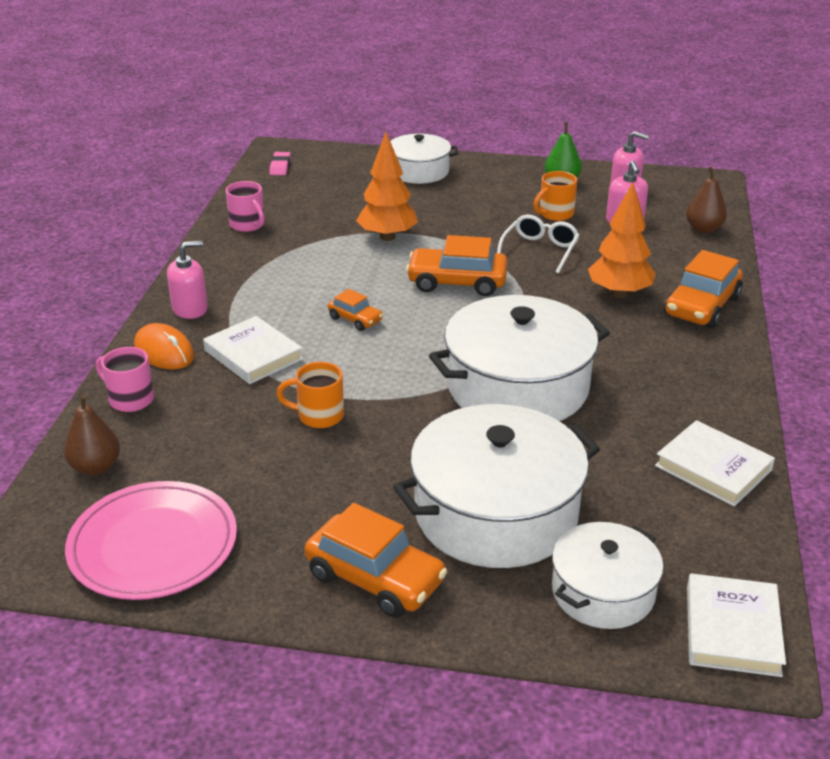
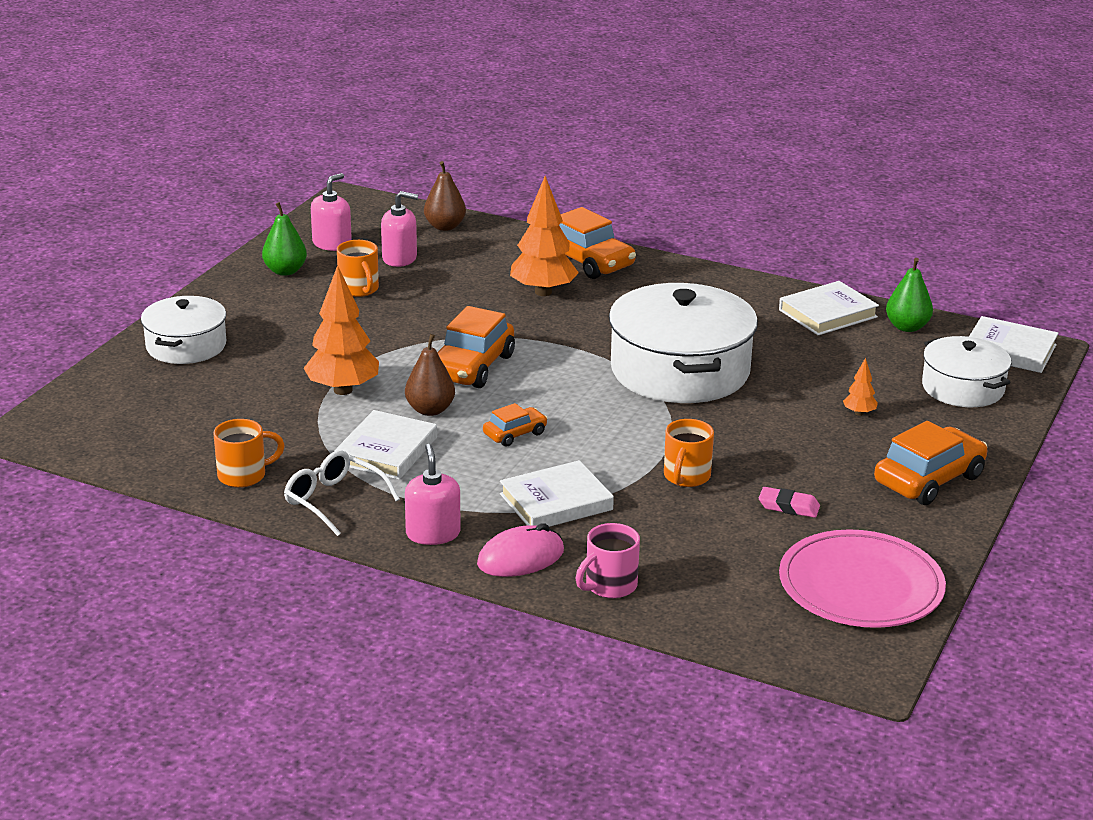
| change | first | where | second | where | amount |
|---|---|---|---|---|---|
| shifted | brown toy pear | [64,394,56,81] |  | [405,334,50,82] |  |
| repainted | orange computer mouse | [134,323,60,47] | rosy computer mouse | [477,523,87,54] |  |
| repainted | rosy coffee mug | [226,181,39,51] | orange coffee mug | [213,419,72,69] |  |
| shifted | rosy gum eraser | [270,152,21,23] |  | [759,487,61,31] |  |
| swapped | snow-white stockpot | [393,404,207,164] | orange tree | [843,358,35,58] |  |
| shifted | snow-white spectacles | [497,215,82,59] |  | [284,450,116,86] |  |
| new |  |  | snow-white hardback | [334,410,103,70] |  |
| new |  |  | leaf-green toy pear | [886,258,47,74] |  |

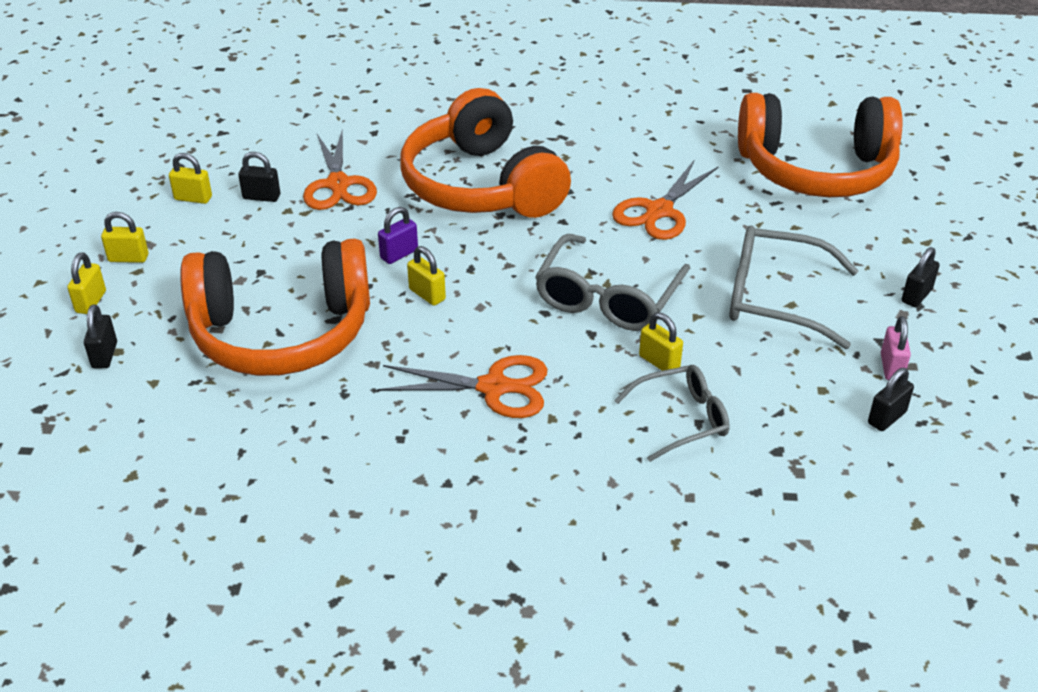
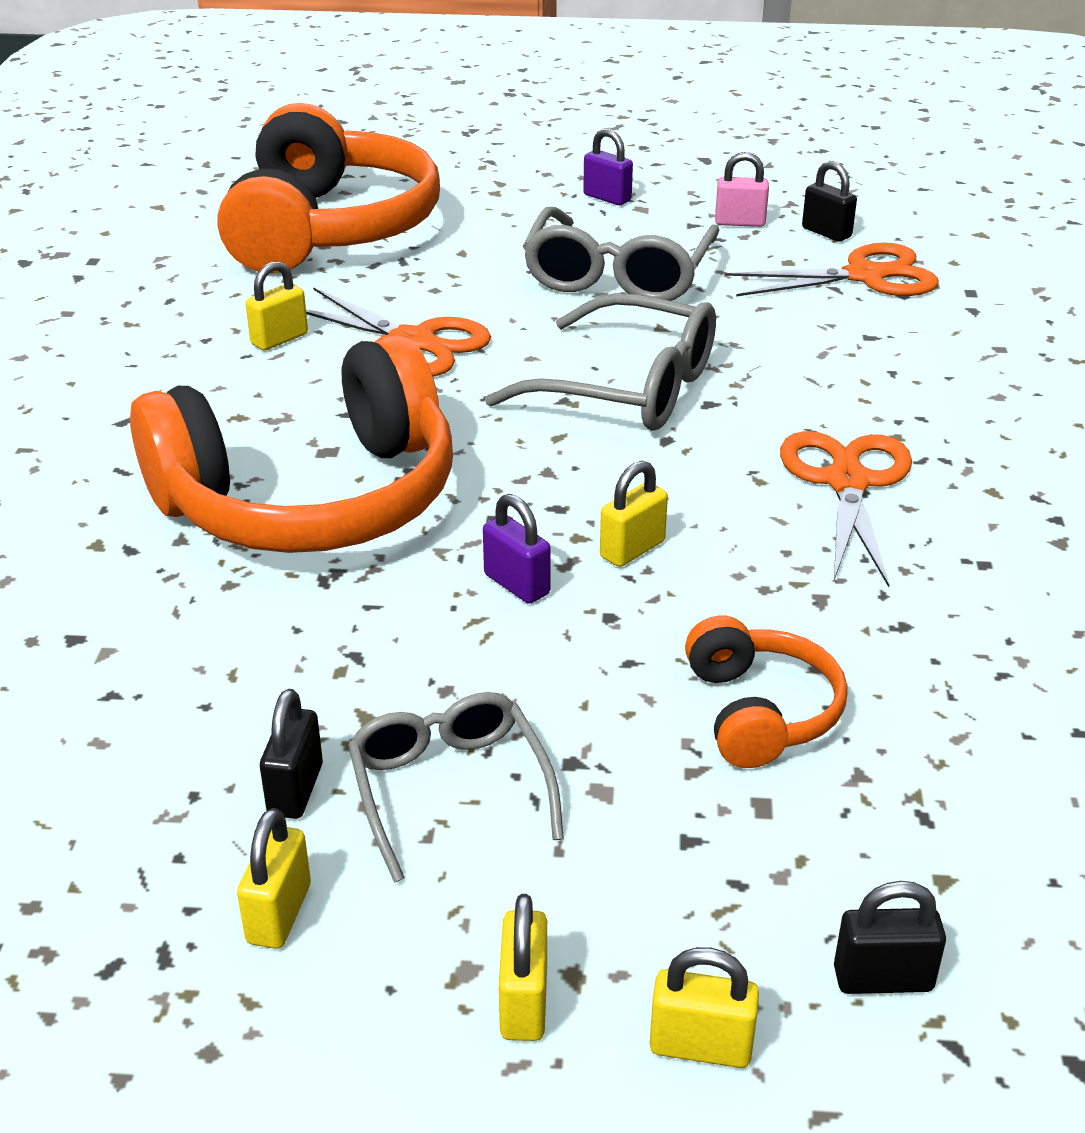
| change | first | where | second | where | amount |
|---|---|---|---|---|---|
| scaled | orange headset | [180,239,190,137] |  | [685,616,163,152] | x0.46 |
| shifted | orange scissors | [303,130,74,80] |  | [724,243,215,54] |  |
| shifted | ash-grey spectacles | [614,365,116,97] |  | [348,692,216,191] |  |
| shifted | yellow lock | [639,312,44,59] |  | [246,261,62,90] |  |
| repainted | jet-black lock | [902,247,38,60] | purple lock | [583,128,50,77] |  |

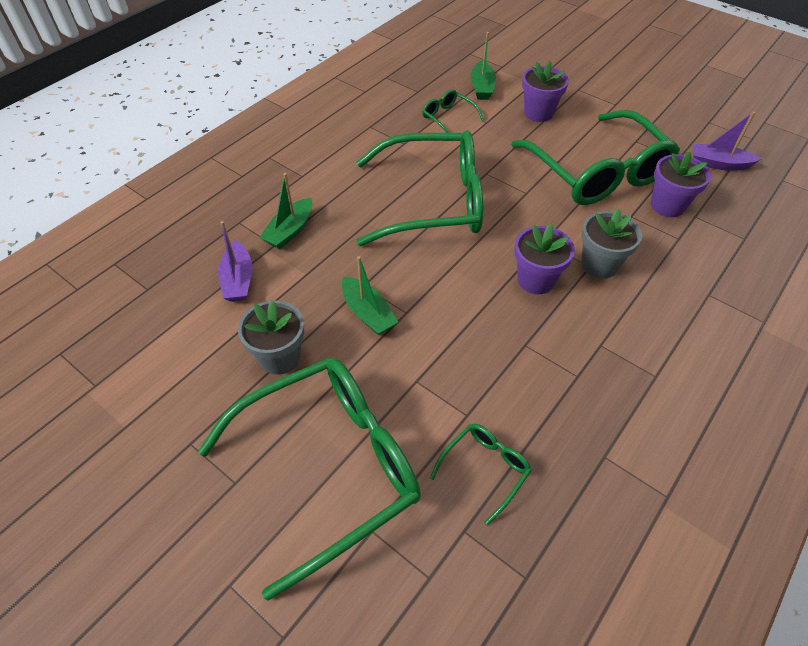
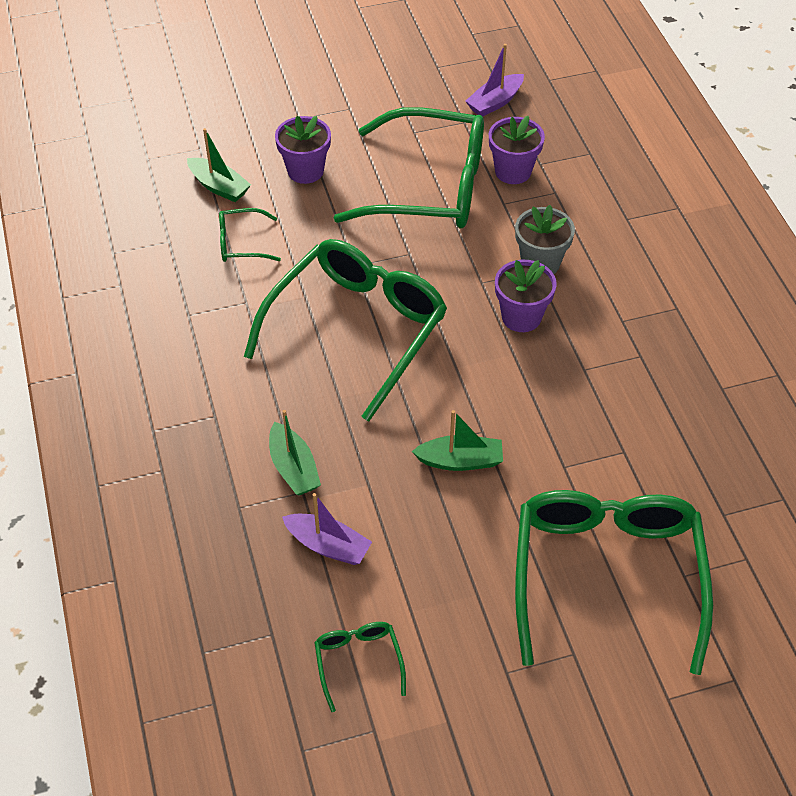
| change | first | where | second | where | amount |
|---|---|---|---|---|---|
| gone | ash-grey flower pot | [238,300,66,75] |  |  |  |
| shifted | leaf-green spectacles | [430,424,102,101] |  | [314,622,92,90] |  |

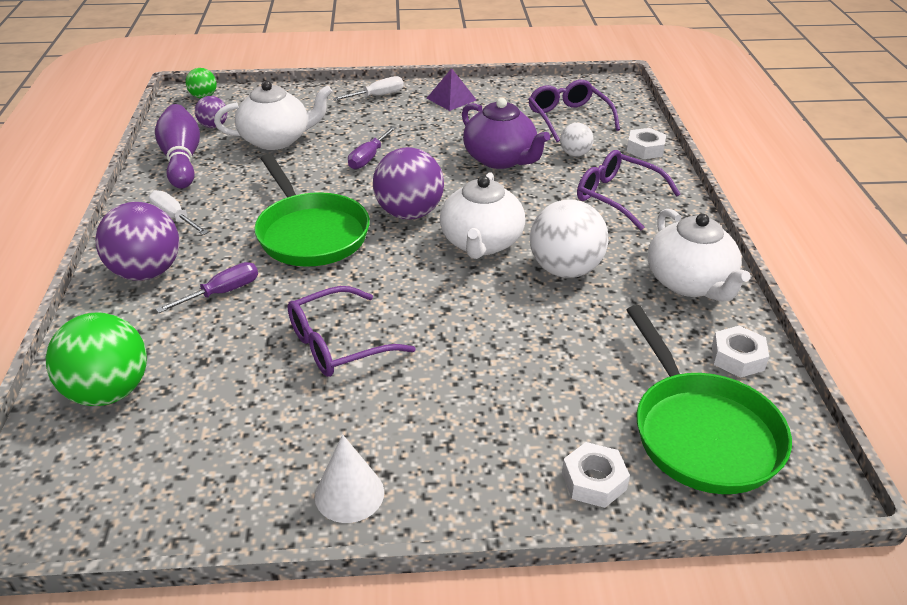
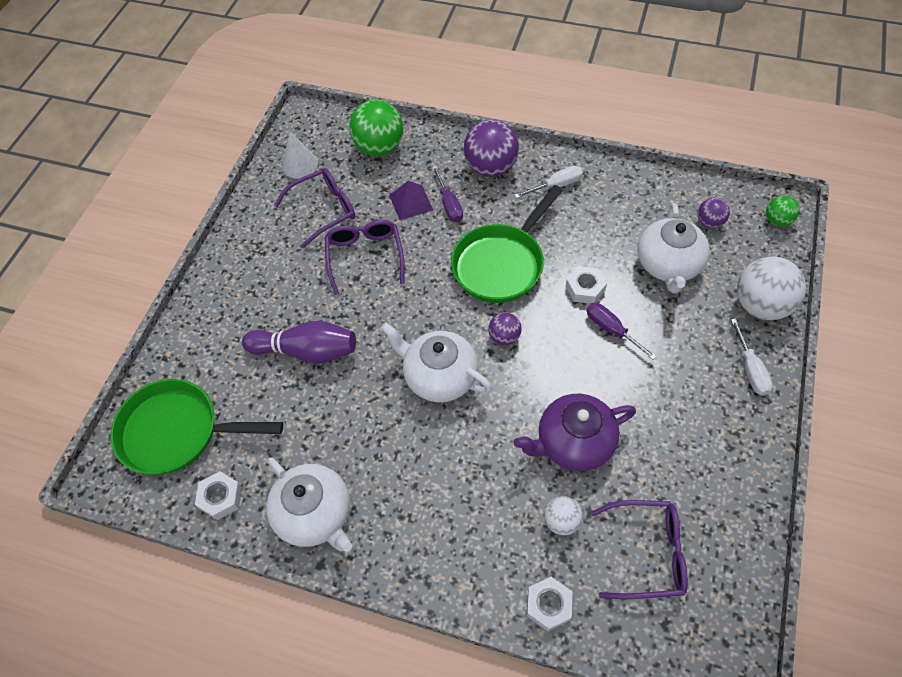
| change | first | where | second | where | amount |
|---|---|---|---|---|---|
| shifted | purple tenpin | [155,104,45,85] |  | [242,321,114,43] |  |
| rotated | leaf-green pan | [254,154,116,113] |  | [451,185,112,118] | 45 degrees counterclockwise |
| shifted | snow-white cone shape | [315,434,69,89] |  | [282,131,36,48] |  |
| scaled | purple play ball | [373,147,71,72] |  | [488,312,34,33] | x0.53 |
| shifted | purple solid pyramid | [427,68,49,43] |  | [389,181,44,39] |  |
| shifted | snow-white play ball | [530,199,79,79] |  | [737,256,69,64] |  |
| shifted | snow-white hex nut | [562,442,68,66] |  | [565,266,42,38] |  |
| shifted | purple spectacles | [577,150,103,80] |  | [274,168,81,81] |  |
| rotated | snow-white china teapot | [648,209,103,93] |  | [266,457,86,95] | 135 degrees counterclockwise |

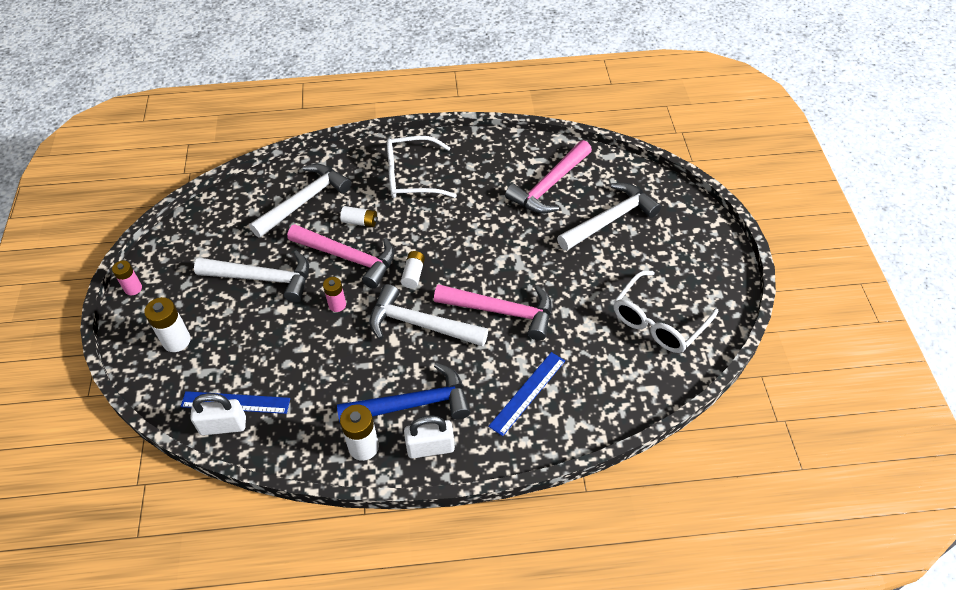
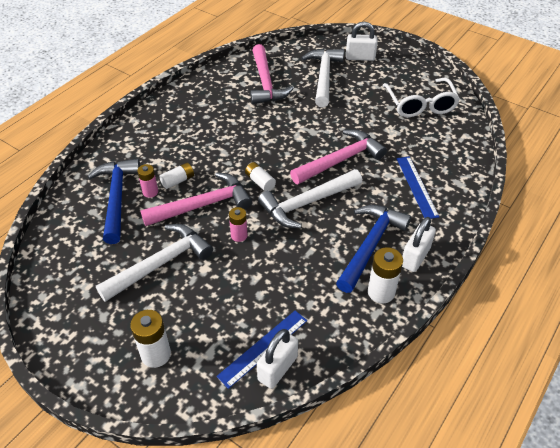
| change | first | where | second | where | amount |
|---|---|---|---|---|---|
| shifted | rosy power cell | [112,260,30,35] |  | [137,164,21,34] |  |
| repainted | snow-white carpenter's hammer | [249,164,103,74] | cobalt carpenter's hammer | [87,159,54,85] |  |
| gone | snow-white spectacles | [387,136,70,62] |  |  |  |
| new |  |  | snow-white lock | [346,22,32,39] |  |

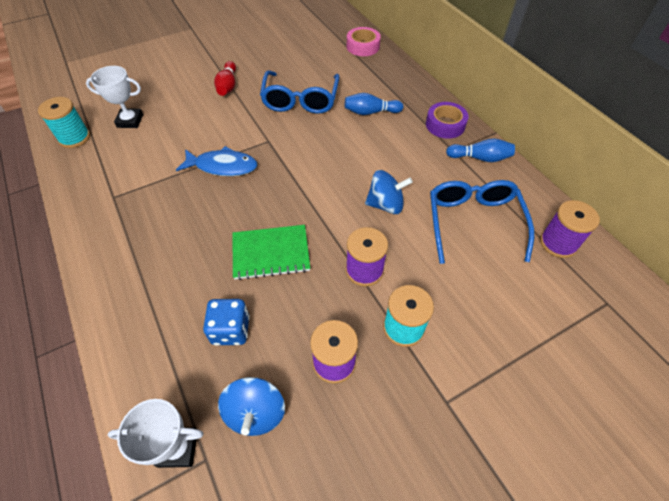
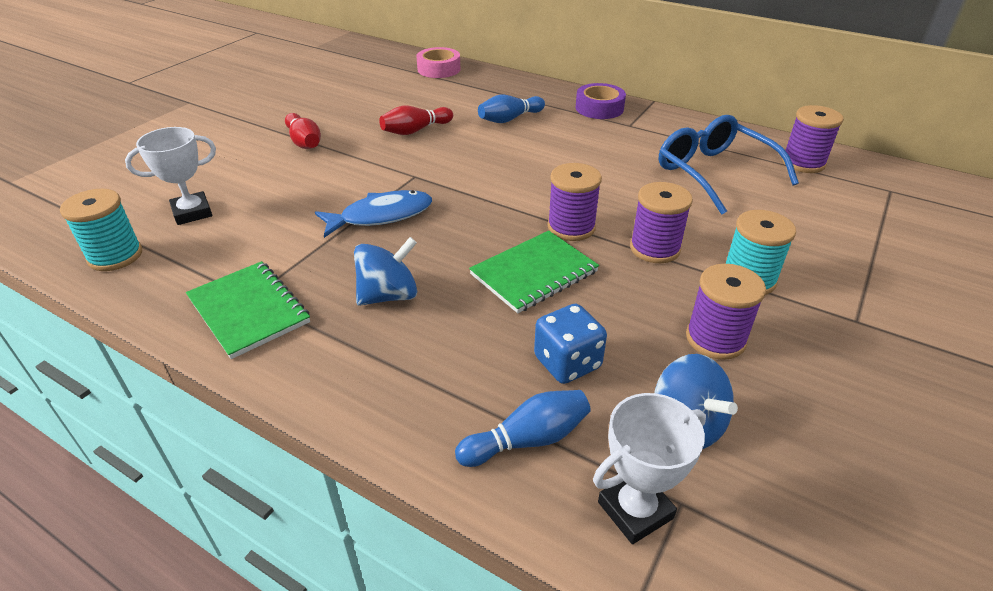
| change | first | where | second | where | amount |
|---|---|---|---|---|---|
| swapped | cobalt spectacles | [260,70,79,44] | crimson tenpin | [379,106,74,29] |  |
| shifted | cobalt spinning top | [365,170,48,44] |  | [354,237,63,69] |  |
| shifted | cobalt tenpin | [446,138,69,24] |  | [455,390,136,77] |  |
| new |  |  | leaf-green notebook | [186,261,124,98] |  |
| new |  |  | purple bobbin | [548,163,54,78] |  |

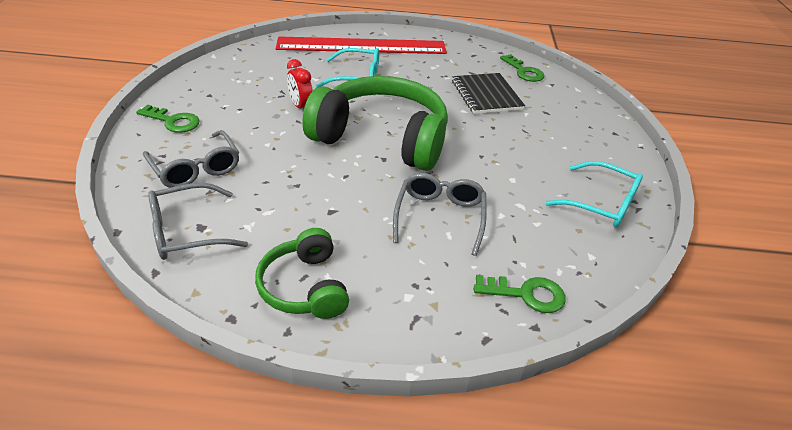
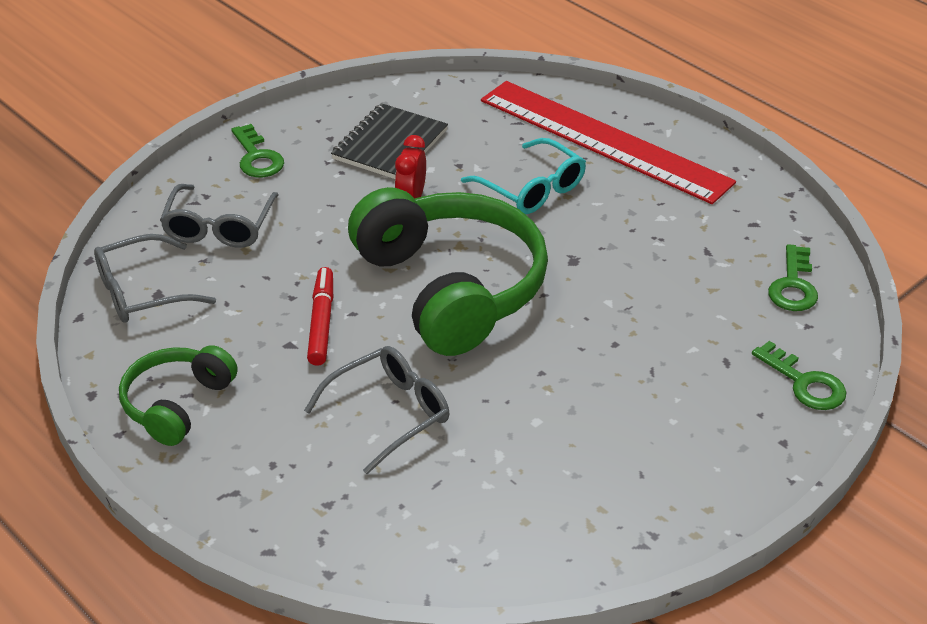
| change | first | where | second | where | amount |
|---|---|---|---|---|---|
| rotated | ash-grey spectacles | [148,183,100,77] |  | [94,234,122,89] | 45 degrees counterclockwise |
| shifted | jet-black notebook | [452,73,73,41] |  | [331,103,117,76] |  |
| shifted | leaf-green door key | [474,275,92,38] |  | [752,341,95,69] |  |
| gone | turquoise spectacles | [545,161,98,67] |  |  |  |
| new |  |  | crimson marker | [307,267,26,99] |  |

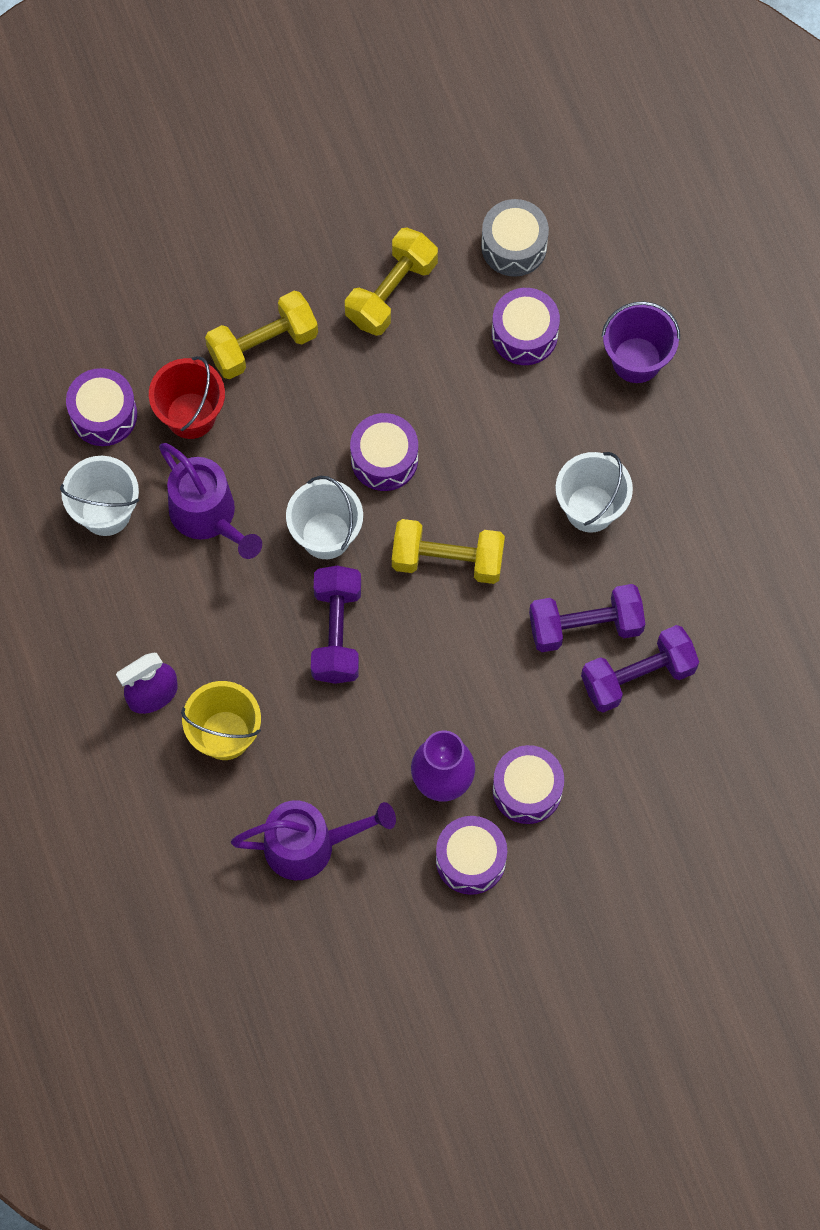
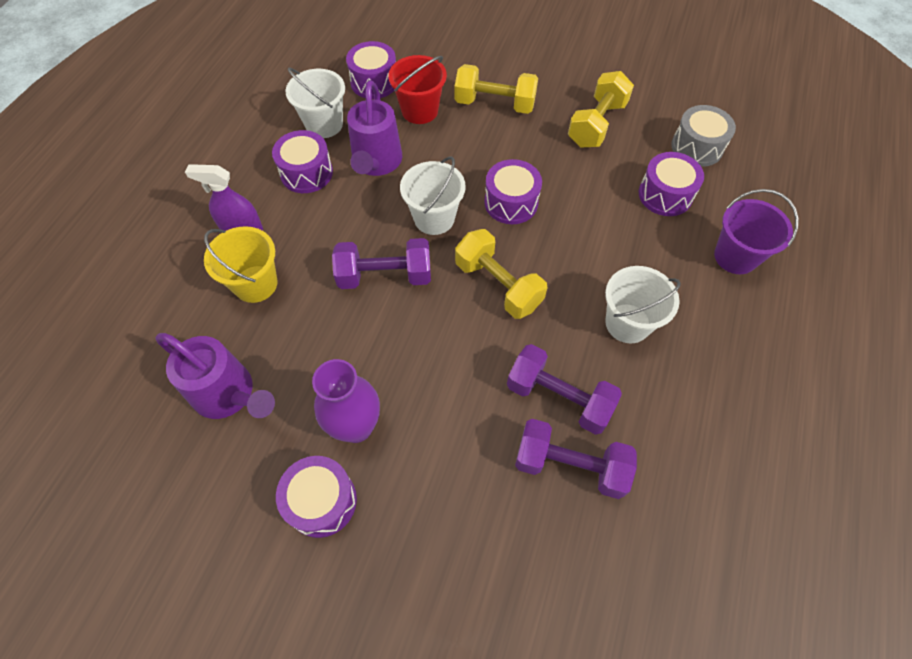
| change | first | where | second | where | amount |
|---|---|---|---|---|---|
| rotated | purple dumbbell | [311,566,50,118] |  | [332,238,99,51] | 45 degrees clockwise |
| rotated | yellow dumbbell | [345,227,93,109] |  | [568,71,66,77] | 45 degrees counterclockwise |
| shifted | purple drum | [493,745,71,79] |  | [272,130,61,63] |  |

